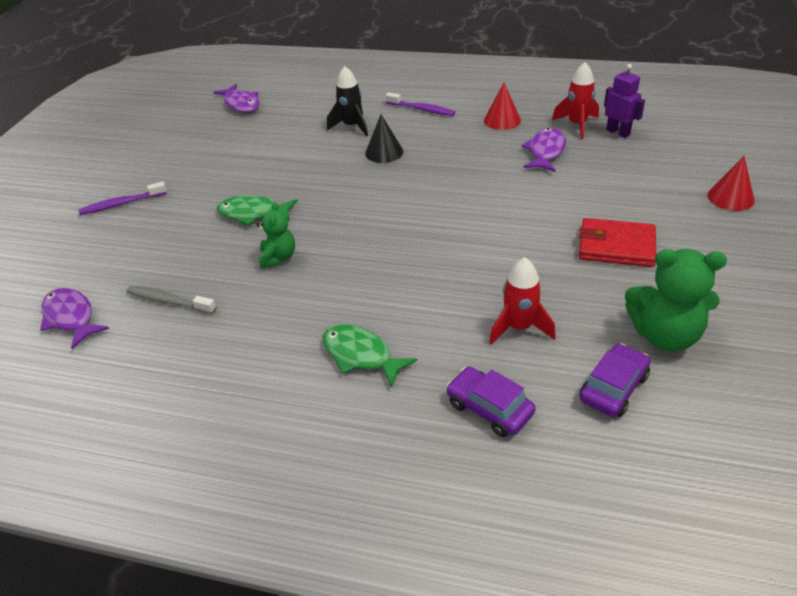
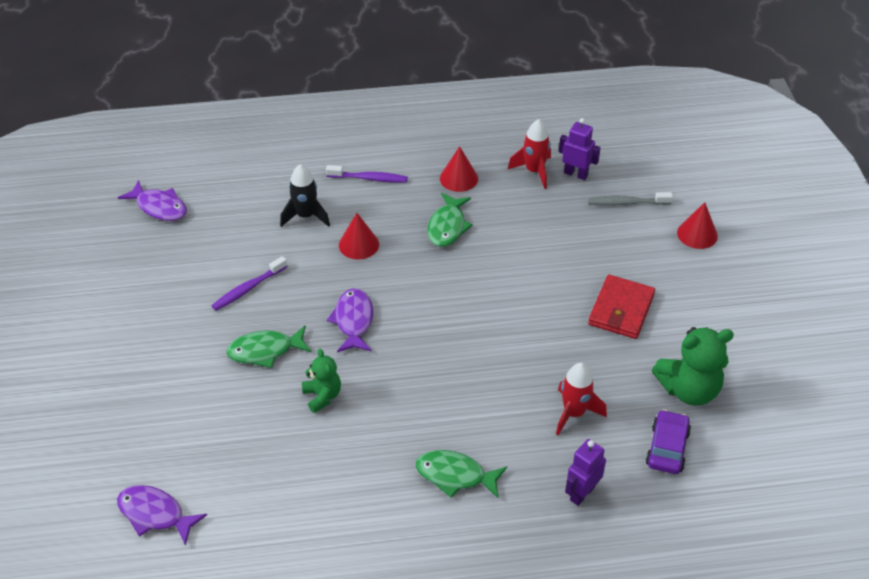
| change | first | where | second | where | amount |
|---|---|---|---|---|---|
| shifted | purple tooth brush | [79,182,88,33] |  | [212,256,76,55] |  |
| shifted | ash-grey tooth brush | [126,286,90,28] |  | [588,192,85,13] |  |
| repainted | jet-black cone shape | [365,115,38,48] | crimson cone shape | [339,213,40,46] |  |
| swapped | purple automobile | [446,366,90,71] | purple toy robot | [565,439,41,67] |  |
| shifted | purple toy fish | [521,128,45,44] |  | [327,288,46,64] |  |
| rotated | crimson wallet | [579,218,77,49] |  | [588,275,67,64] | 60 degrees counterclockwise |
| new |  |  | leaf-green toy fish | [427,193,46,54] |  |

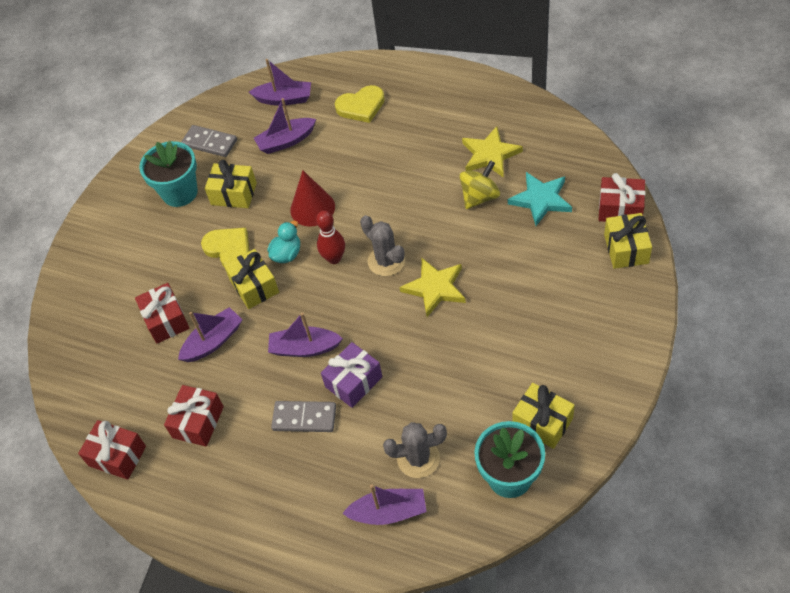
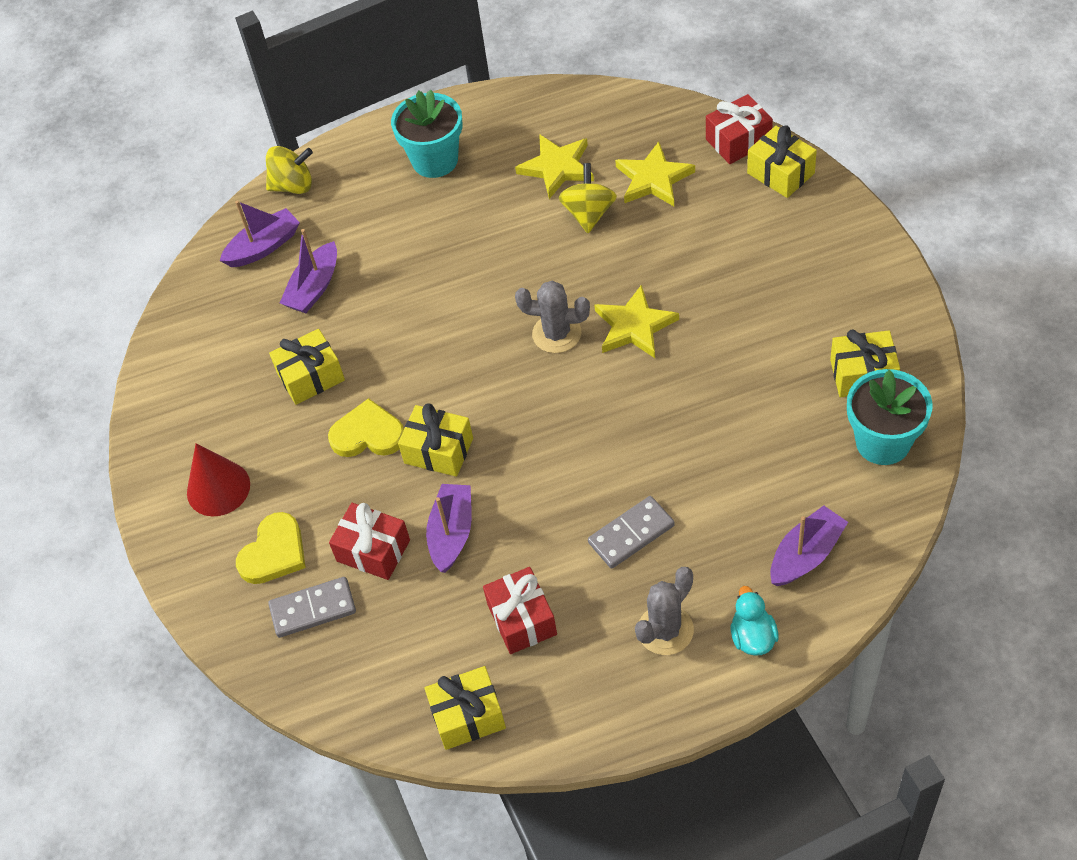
| change | first | where | second | where | amount |
|---|---|---|---|---|---|
| repainted | crimson present | [78,420,68,60] | yellow present | [425,666,81,84] |  |
| shifted | turquoise flower pot | [139,141,59,66] |  | [391,90,72,88] |  |
| shifted | ash-grey domino | [181,125,56,32] |  | [268,577,88,61] |  |
| shifted | turquoise toy duck | [267,221,33,42] |  | [731,586,48,70] |  |
| gone | purple boat | [268,312,75,45] |  |  |  |
| shifted | crimson cone shape | [290,170,45,57] |  | [187,443,63,73] |  |
| gone | crimson tenpin | [316,211,29,53] |  |  |  |
| gone | purple present | [321,342,62,66] |  |  |  |
| shifted | yellow love heart | [335,85,50,38] |  | [236,512,70,72] |  |
| shifted | ash-grey saguaro cactus | [383,422,64,56] |  | [635,567,59,88] |  |
| repainted | turquoise five-pointed star | [508,172,64,54] | yellow five-pointed star | [615,142,80,64] |  |
| new |  |  | yellow spinning top | [266,146,47,48] |  |

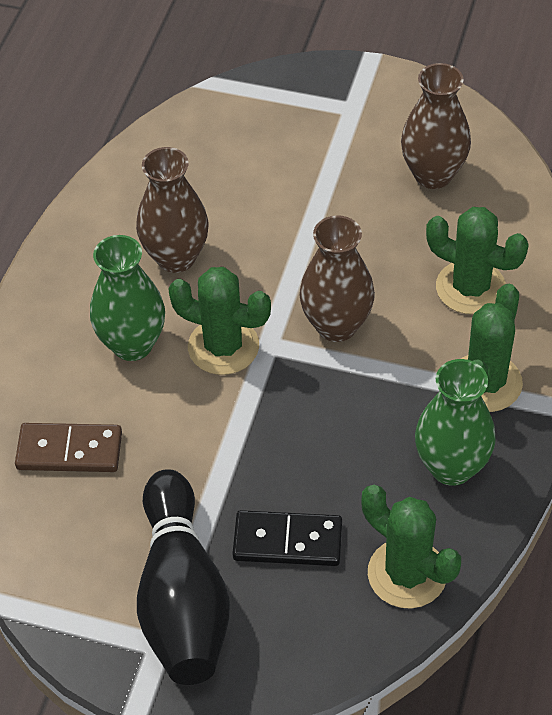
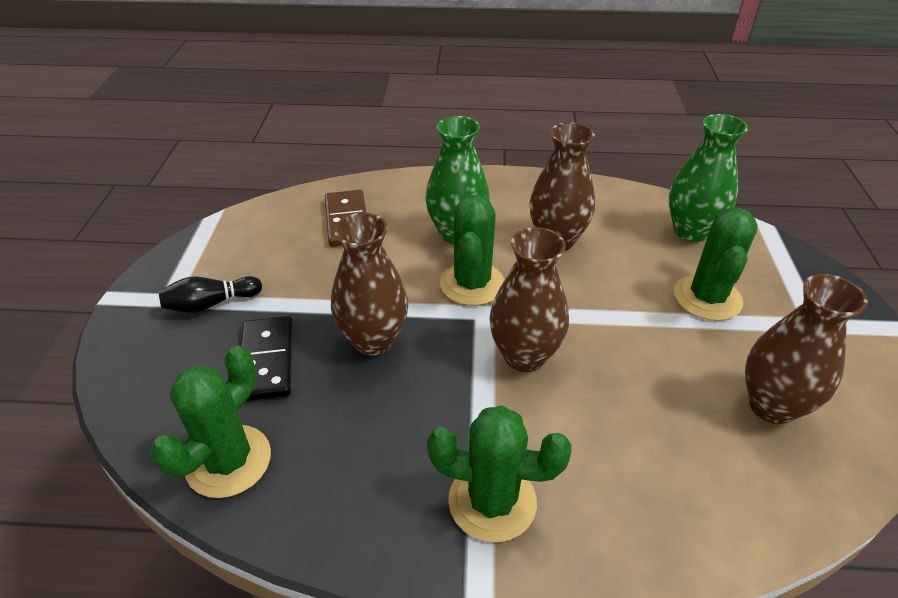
| change | first | where | second | where | amount |
|---|---|---|---|---|---|
| scaled | jet-black tenpin | [137,469,93,216] |  | [158,276,104,37] | x0.47 |
| shifted | leaf-green flower vase | [415,359,81,127] |  | [669,114,79,128] |  |
| shifted | leaf-green saguaro cactus | [426,207,103,107] |  | [674,208,84,113] |  |
| new |  |  | brown flower vase | [331,213,77,143] |  |

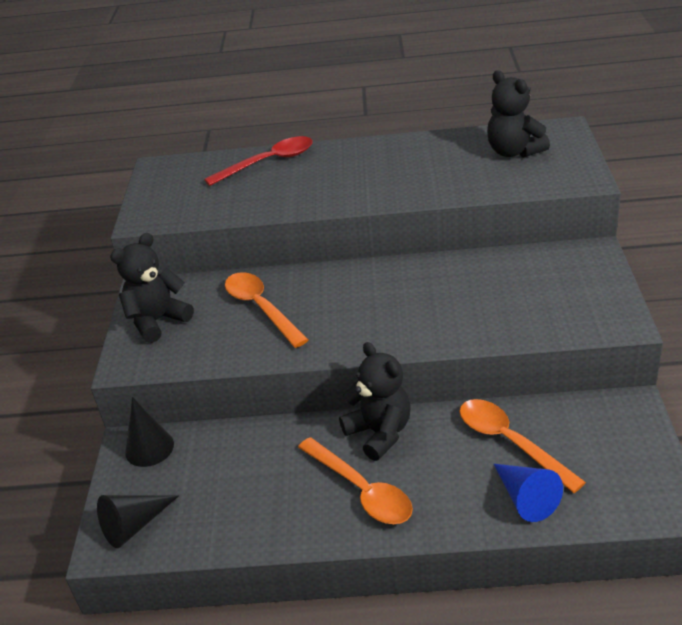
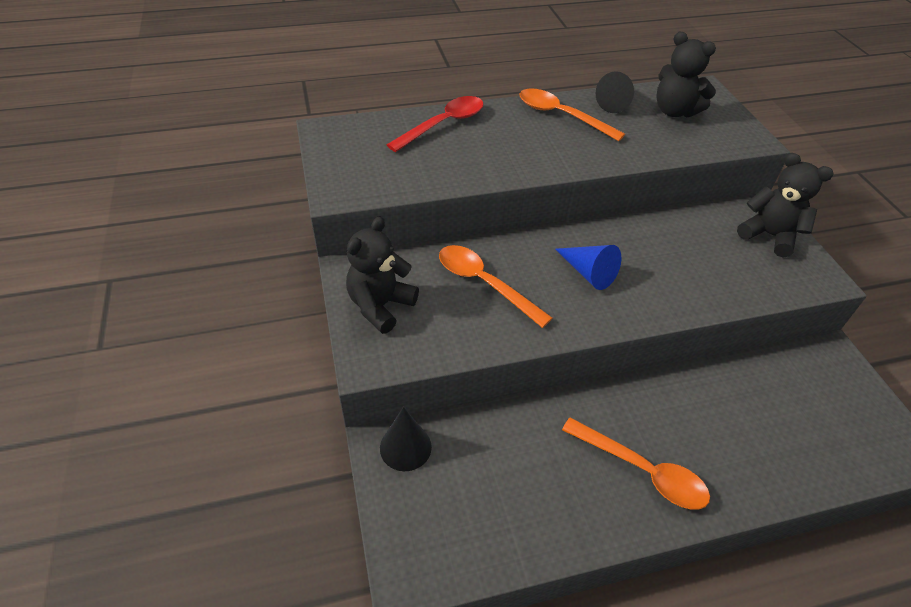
| change | first | where | second | where | amount |
|---|---|---|---|---|---|
| shifted | jet-black cone shape | [97,495,82,53] |  | [596,71,38,42] |  |
| shifted | jet-black teddy | [339,342,72,119] |  | [737,153,97,104] |  |
| shifted | orange spoon | [460,399,126,94] |  | [520,88,105,53] |  |
| shifted | cobalt cone shape | [494,464,69,58] |  | [555,245,66,45] |  |

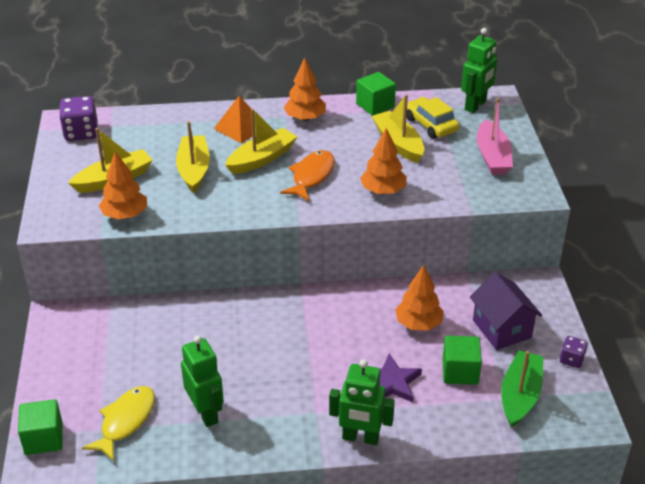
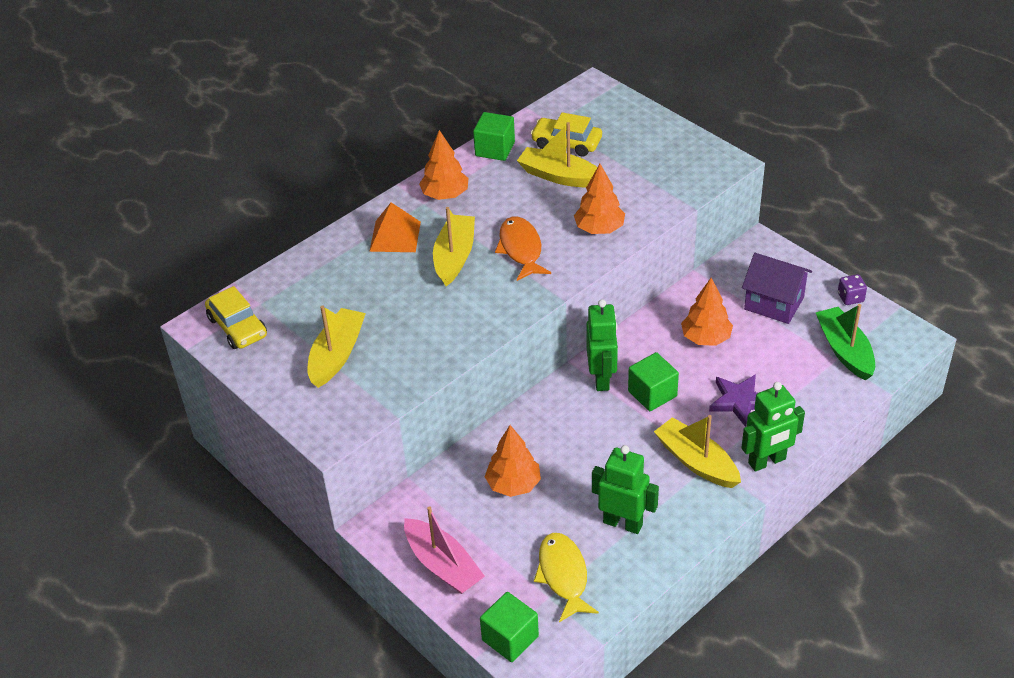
| change | first | where | second | where | amount |
|---|---|---|---|---|---|
| swapped | purple game die | [59,96,39,45] | yellow automobile | [205,286,62,63] |  |
| shifted | orange tree | [99,151,48,68] |  | [485,425,56,72] |  |
| shifted | yellow boat | [176,121,34,72] |  | [654,415,87,73] |  |
| shifted | leaf-green cube | [442,336,40,49] |  | [628,352,51,59] |  |
| shifted | leaf-green toy robot | [461,28,36,85] |  | [586,299,32,92] |  |
| shifted | rosy boat | [477,98,36,77] |  | [404,506,81,88] |  |

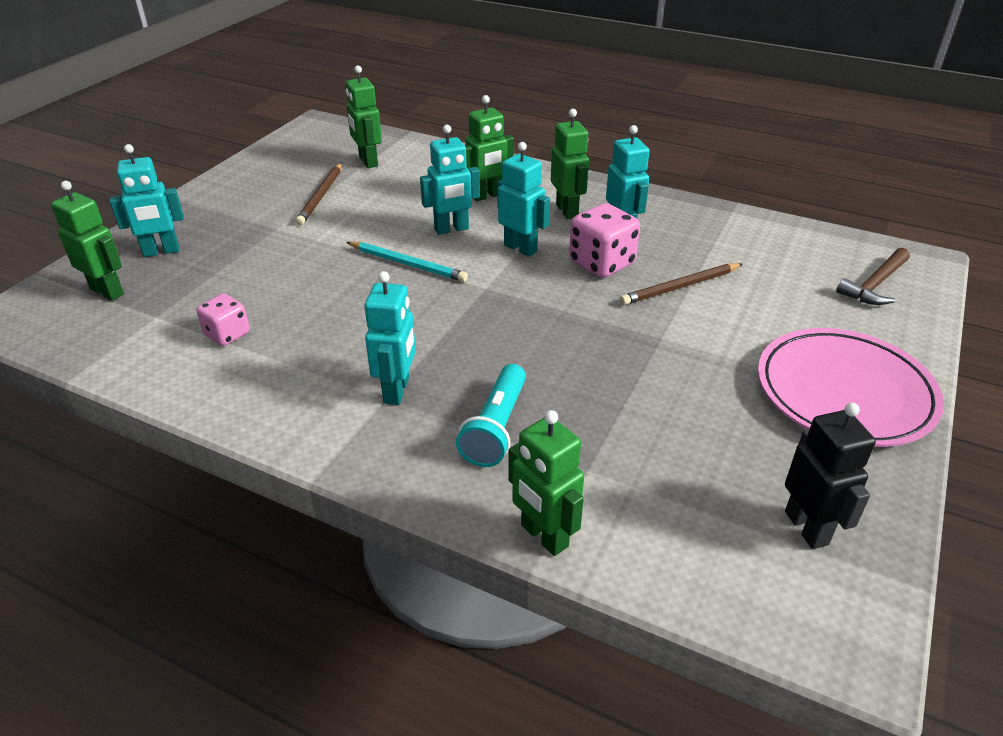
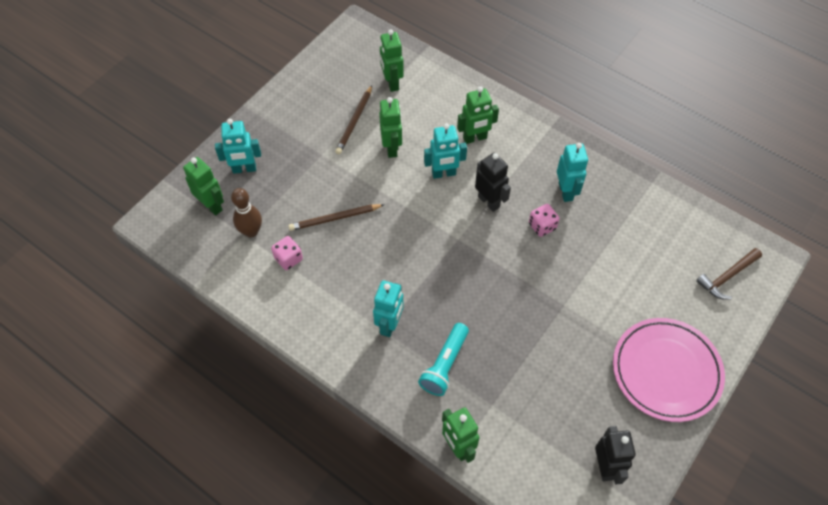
| change | first | where | second | where | amount |
|---|---|---|---|---|---|
| gone | turquoise wooden pencil | [346,241,122,41] |  |  |  |
| repainted | turquoise toy robot | [497,142,53,115] | jet-black toy robot | [475,153,36,59] |  |
| shifted | leaf-green toy robot | [551,109,38,110] |  | [379,97,23,61] |  |
| scaled | rosy game die | [569,203,71,75] |  | [529,204,30,33] | x0.62 |
| shifted | brown wooden pencil | [620,263,123,42] |  | [288,204,96,27] |  |
| new |  |  | brown tenpin | [231,188,31,49] |  |

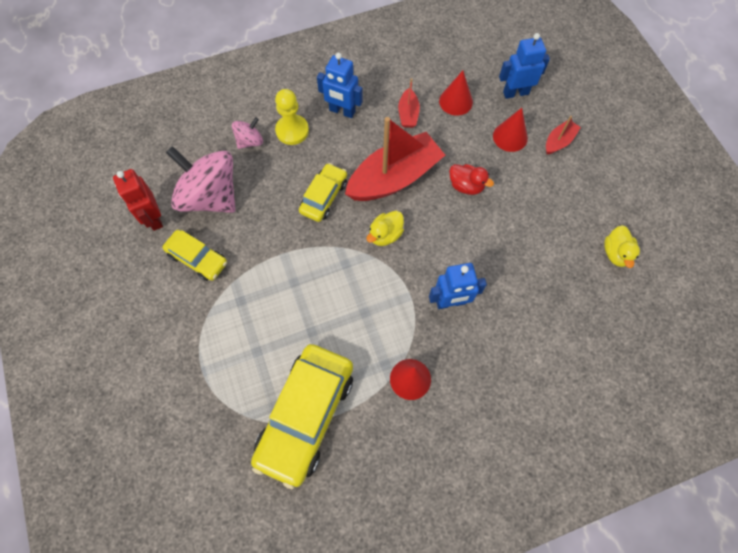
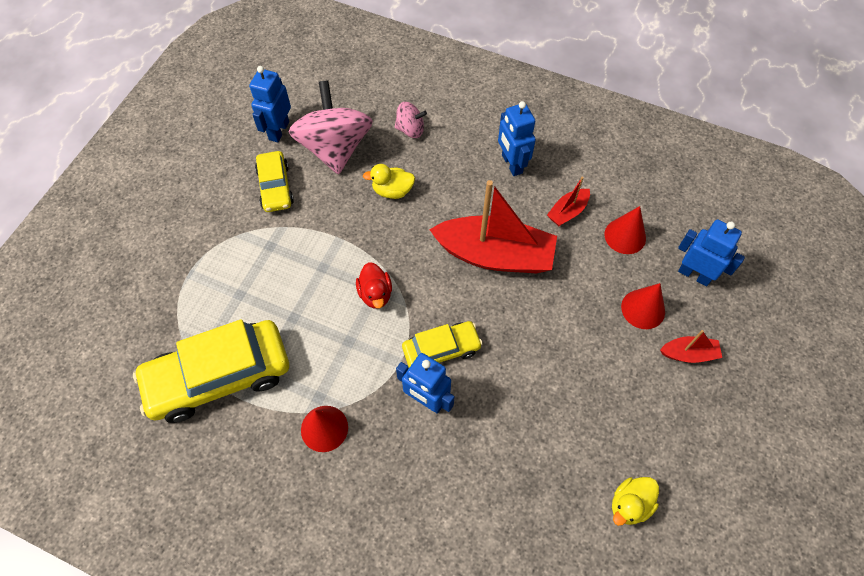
| change | first | where | second | where | amount |
|---|---|---|---|---|---|
| repainted | crimson toy robot | [113,169,50,62] | cobalt toy robot | [249,66,42,76] |  |
| gone | yellow pawn | [275,89,34,56] |  |  |  |
| shifted | yellow automobile | [299,163,48,59] |  | [402,321,81,47] |  |
| shifted | yellow toy duck | [366,211,38,35] |  | [363,164,52,35] |  |
| shifted | crimson toy duck | [449,164,45,31] |  | [356,262,36,47] |  |

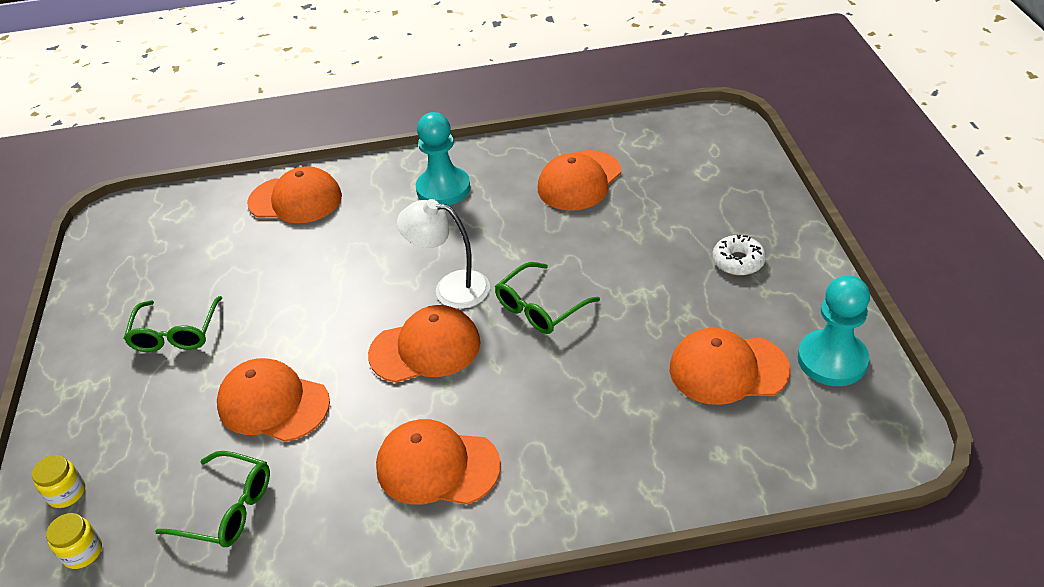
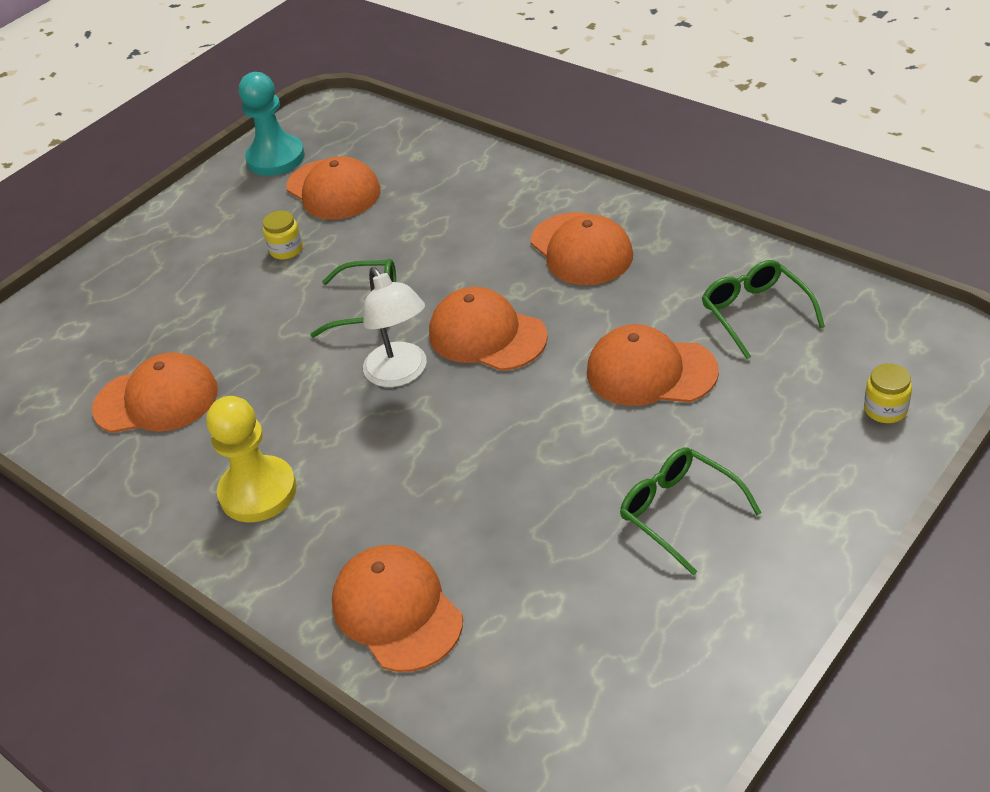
| change | first | where | second | where | amount |
|---|---|---|---|---|---|
| shifted | yellow jam jar | [46,513,56,56] |  | [263,210,40,50] |  |
| rotated | leaf-green spectacles | [124,296,98,56] |  | [620,447,142,129] | 90 degrees counterclockwise |
| rotated | orange peaked cap | [217,358,113,84] |  | [587,324,132,82] | 120 degrees clockwise |
| repainted | turquoise pawn | [416,112,55,94] | yellow pawn | [206,396,91,126] |  |
| gone | snow-white donut | [712,235,54,40] |  |  |  |

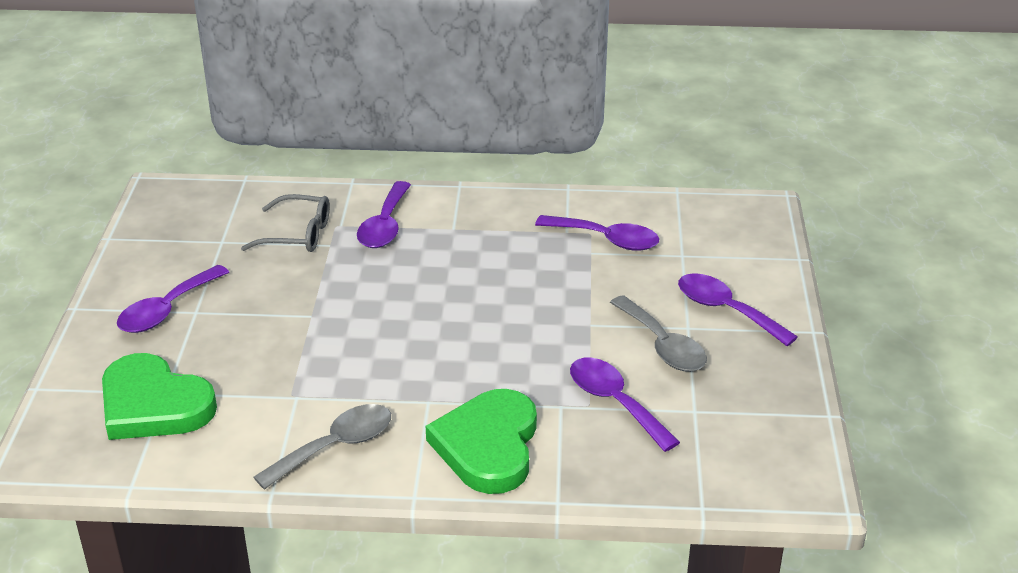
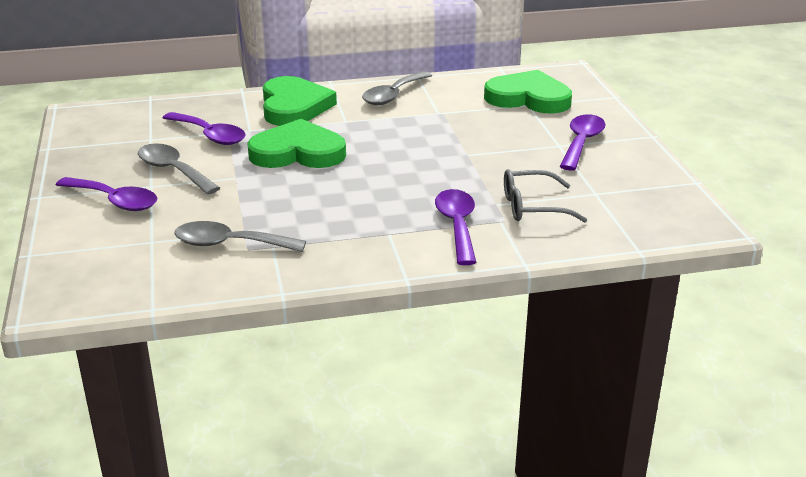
| change | first | where | second | where | amount |
|---|---|---|---|---|---|
| repainted | purple spoon | [535,215,124,36] | ash-grey spoon | [174,221,132,31] |  |
| new |  |  | leaf-green love heart | [247,119,99,49] |  |

